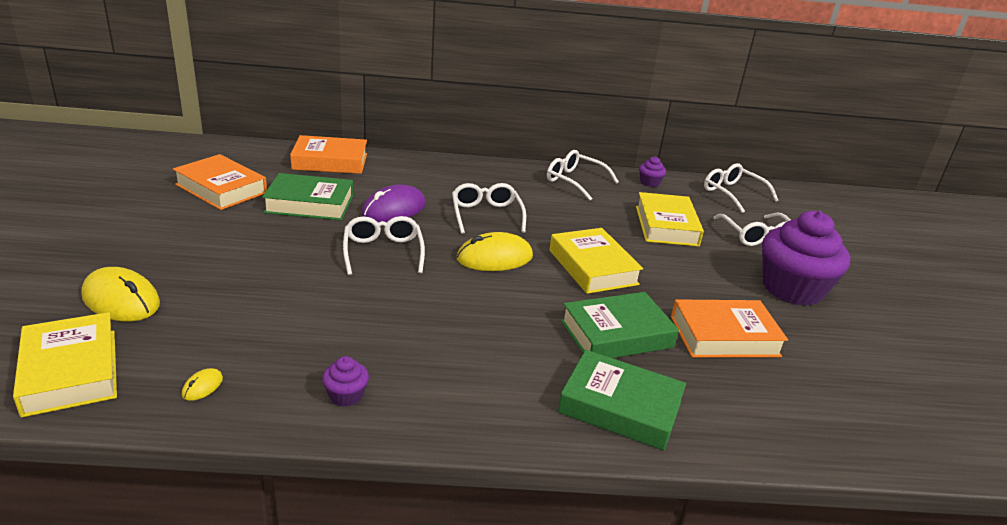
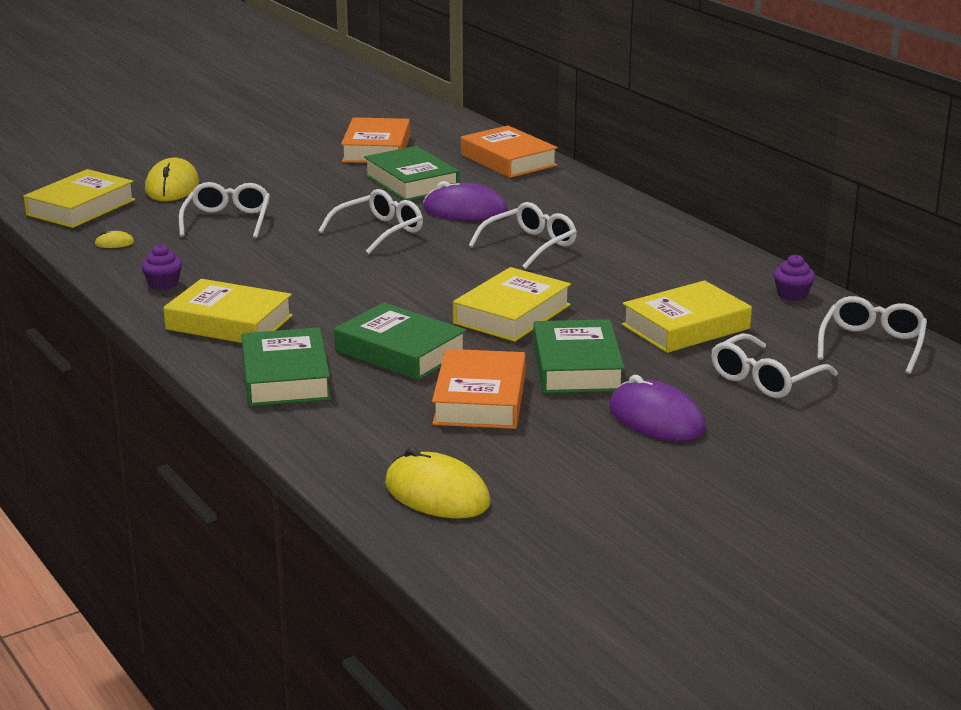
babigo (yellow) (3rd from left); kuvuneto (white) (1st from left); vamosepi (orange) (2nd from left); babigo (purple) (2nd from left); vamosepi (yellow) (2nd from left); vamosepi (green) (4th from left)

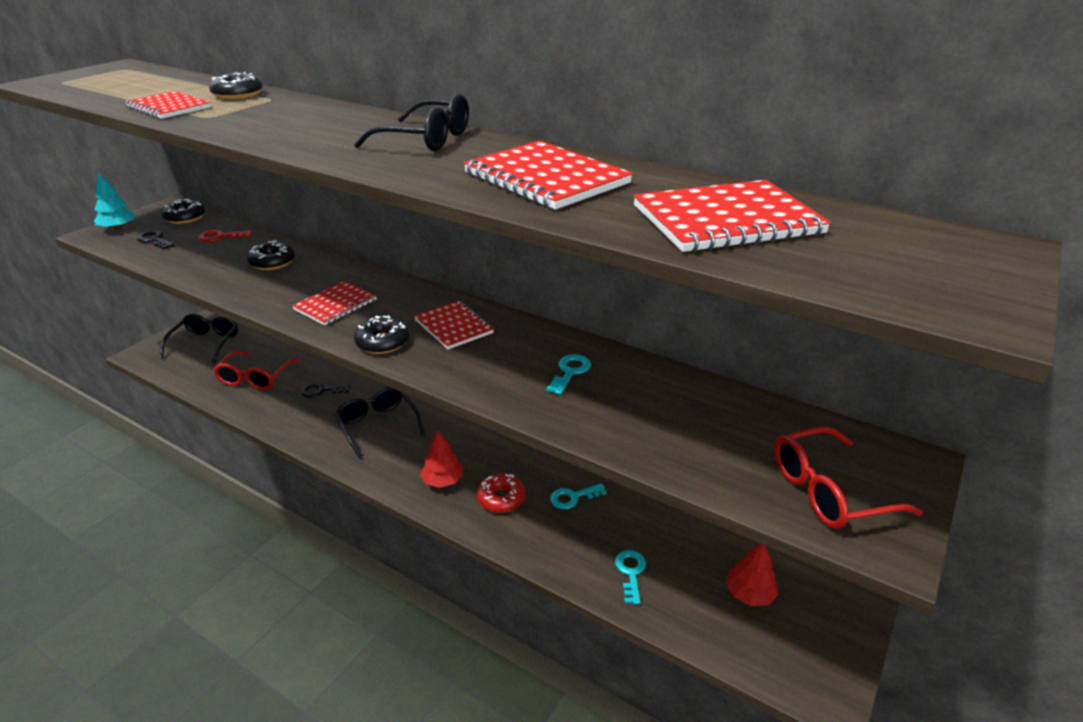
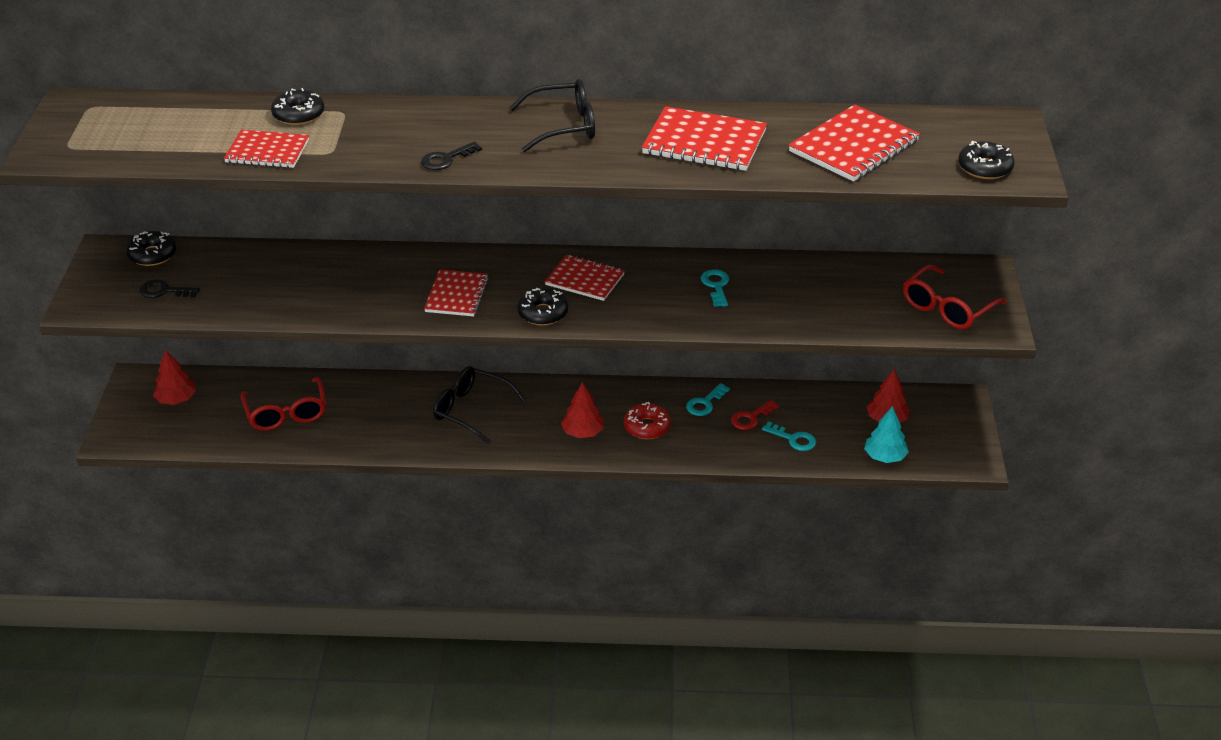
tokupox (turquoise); tokupox (red) (1st from left); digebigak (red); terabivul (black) (4th from left); digebigak (black) (2nd from left); digebigak (turquoise) (3rd from left)

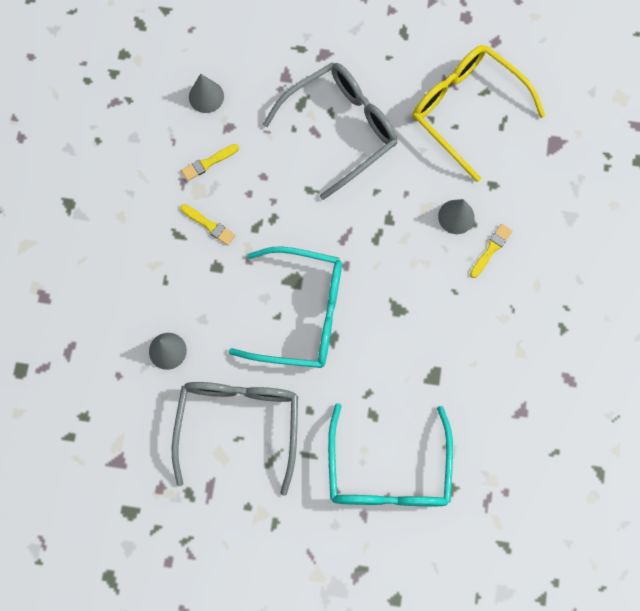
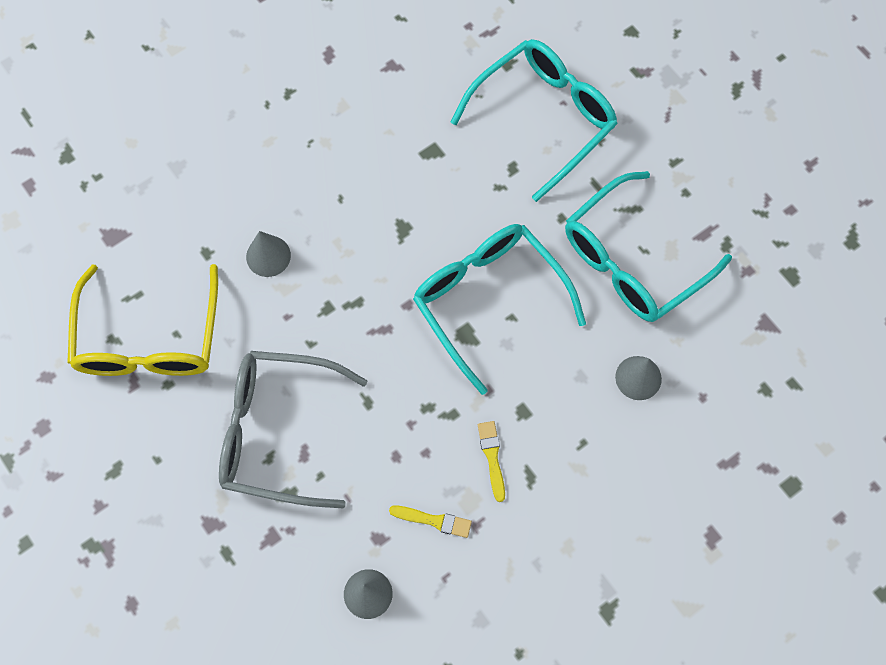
kuvuneto (turquoise) (3rd from left); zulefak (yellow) (3rd from left in the first image)

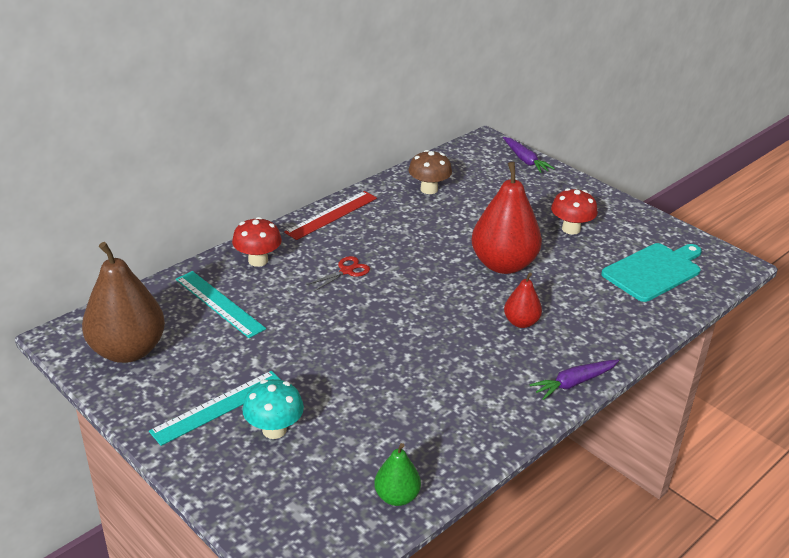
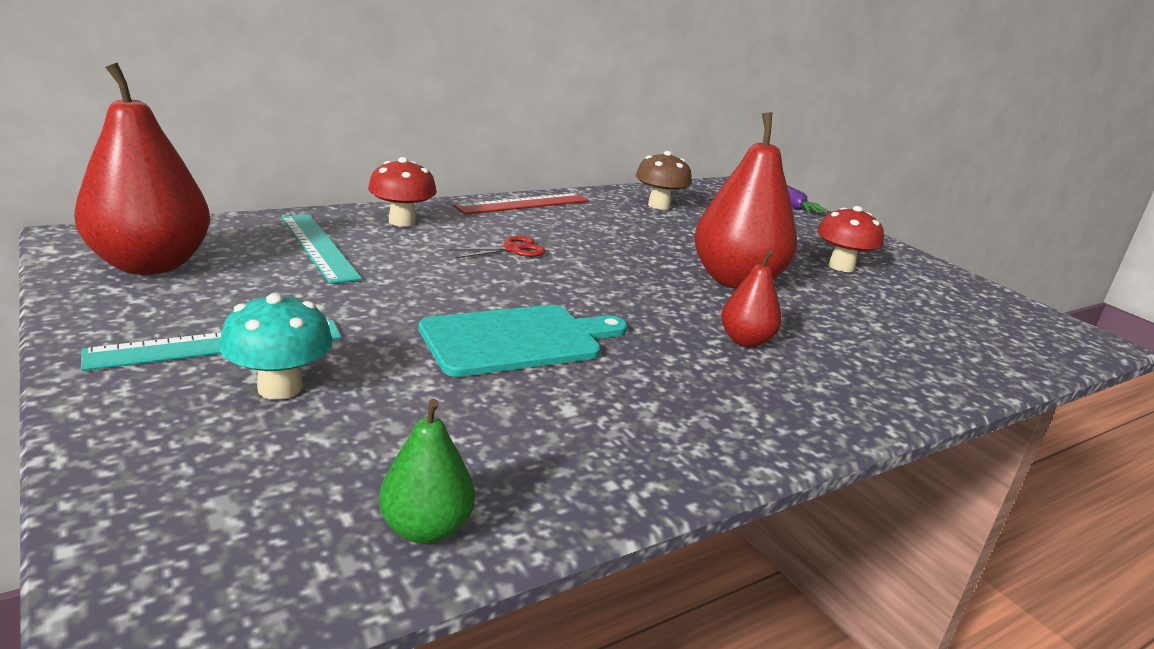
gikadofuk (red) (1st from left); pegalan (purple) (2nd from left in the first image); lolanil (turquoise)

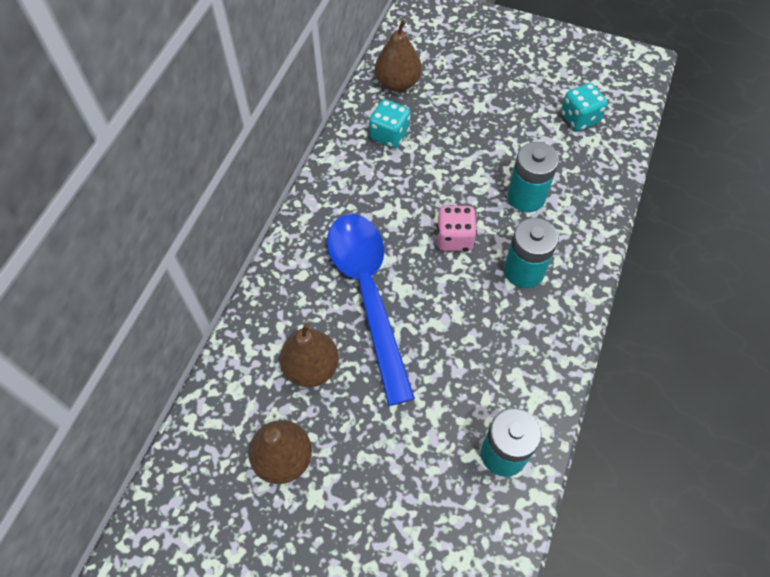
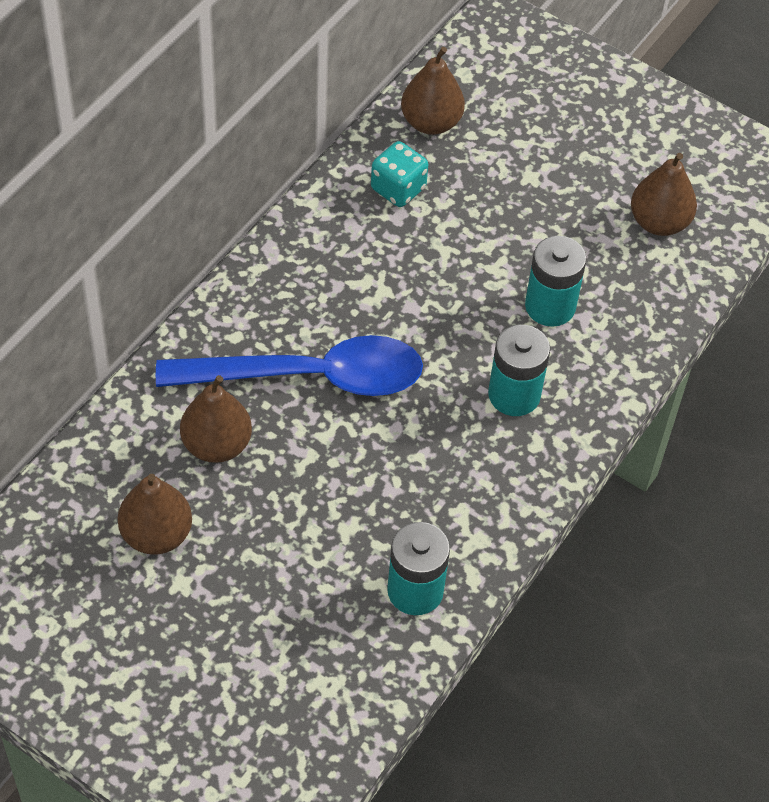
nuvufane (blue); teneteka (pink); gikadofuk (brown) (4th from left)

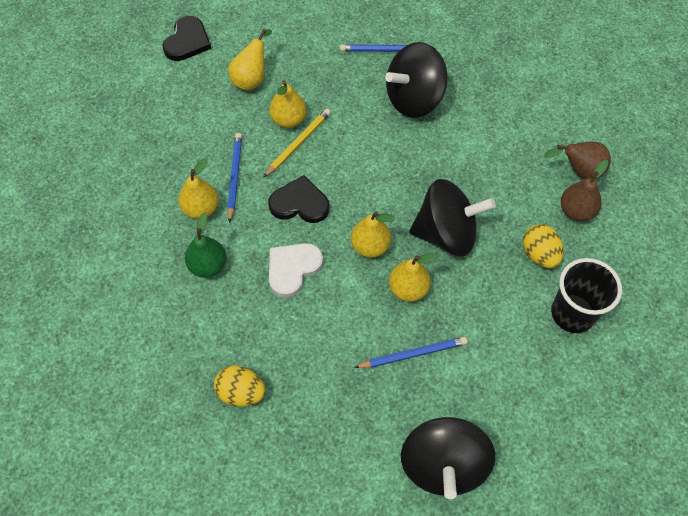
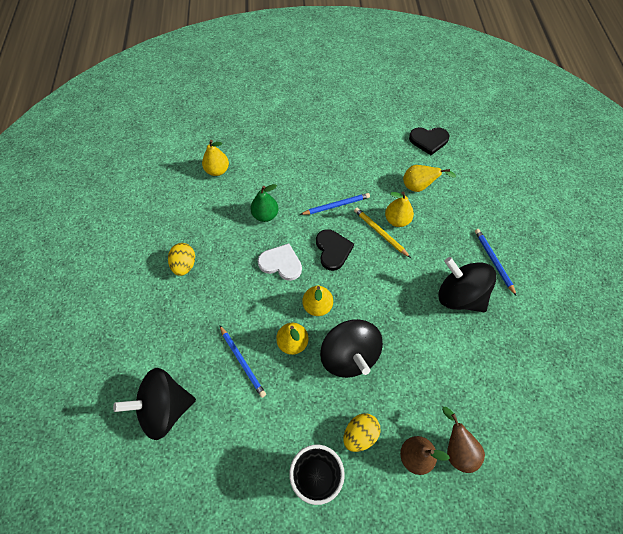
gikadofuk (yellow) (1st from left); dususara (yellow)

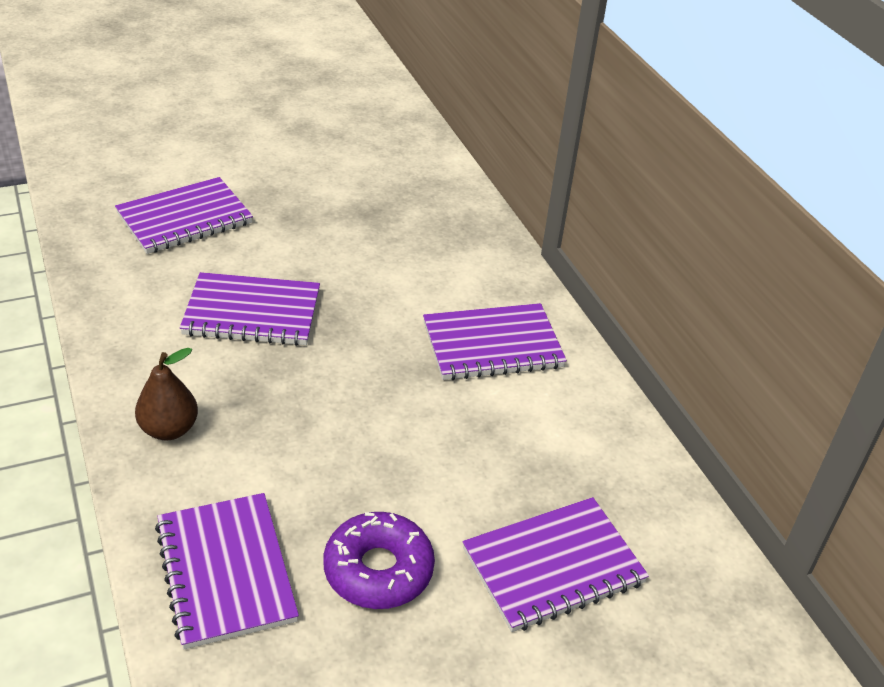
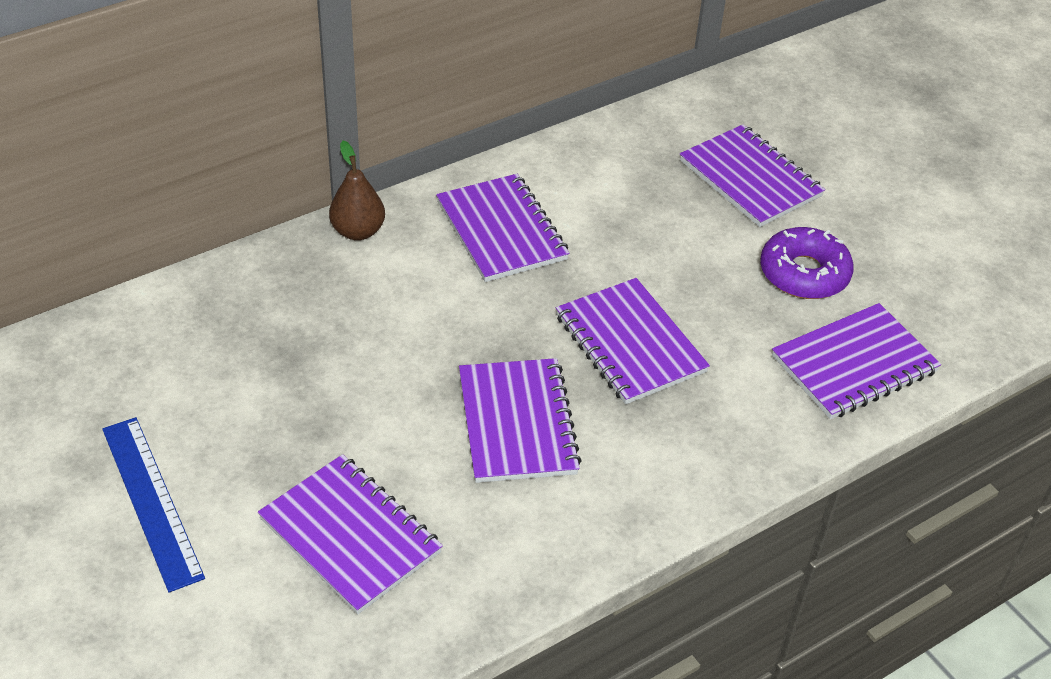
gikadofuk (brown); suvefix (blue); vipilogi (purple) (4th from left)

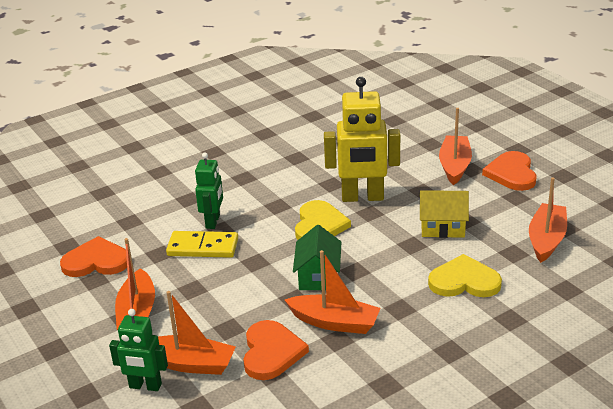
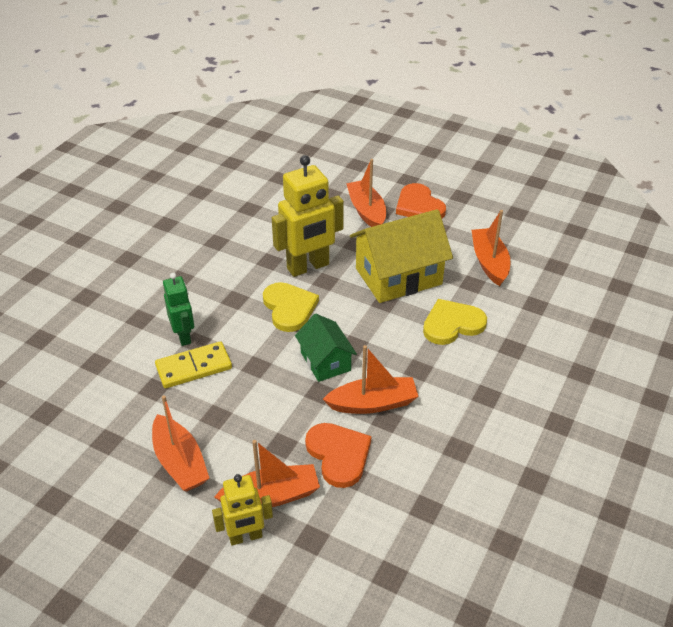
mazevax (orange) (1st from left in the first image); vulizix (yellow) (1st from left); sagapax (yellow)

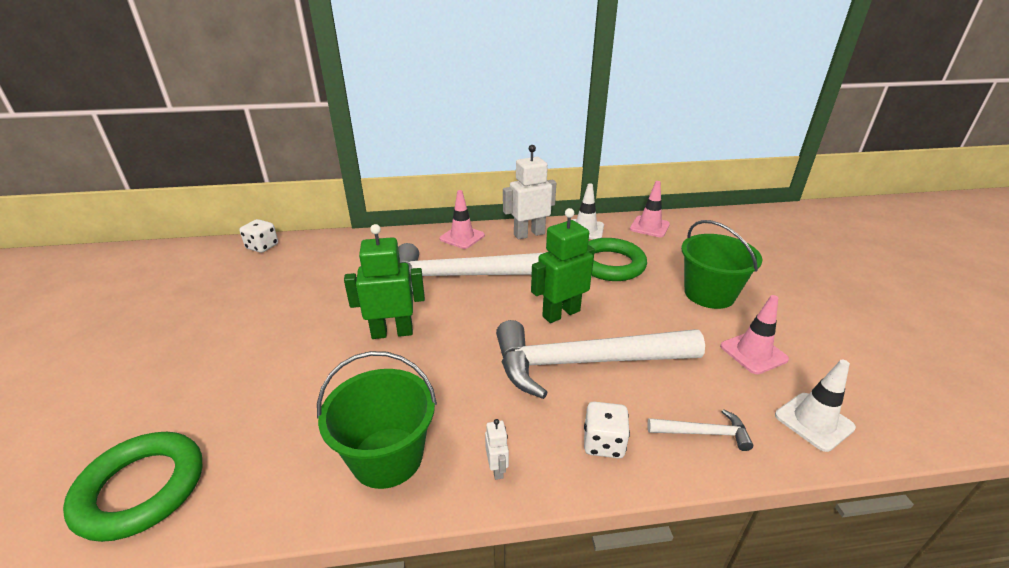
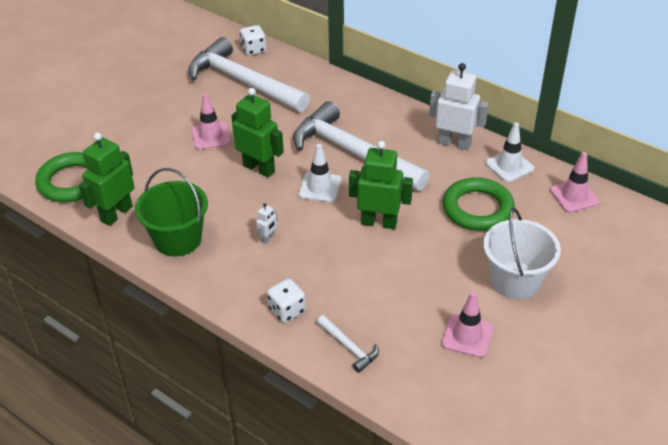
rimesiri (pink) (1st from left); vulizix (white) (1st from left); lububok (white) (1st from left); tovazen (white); rimesiri (white) (1st from left); vulizix (green) (1st from left)

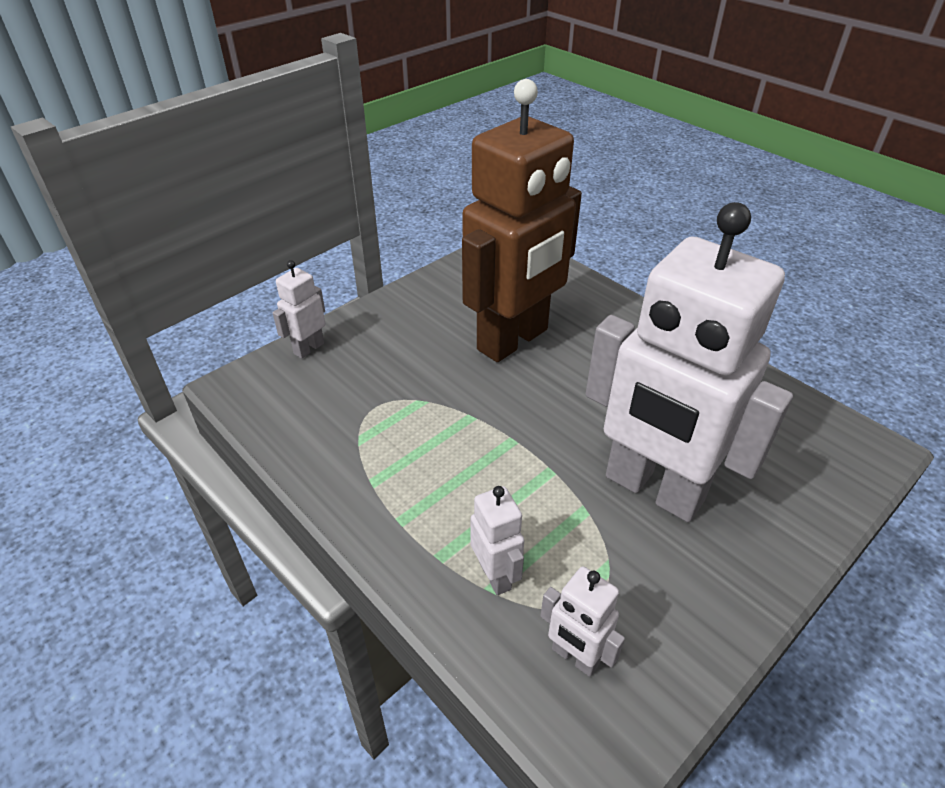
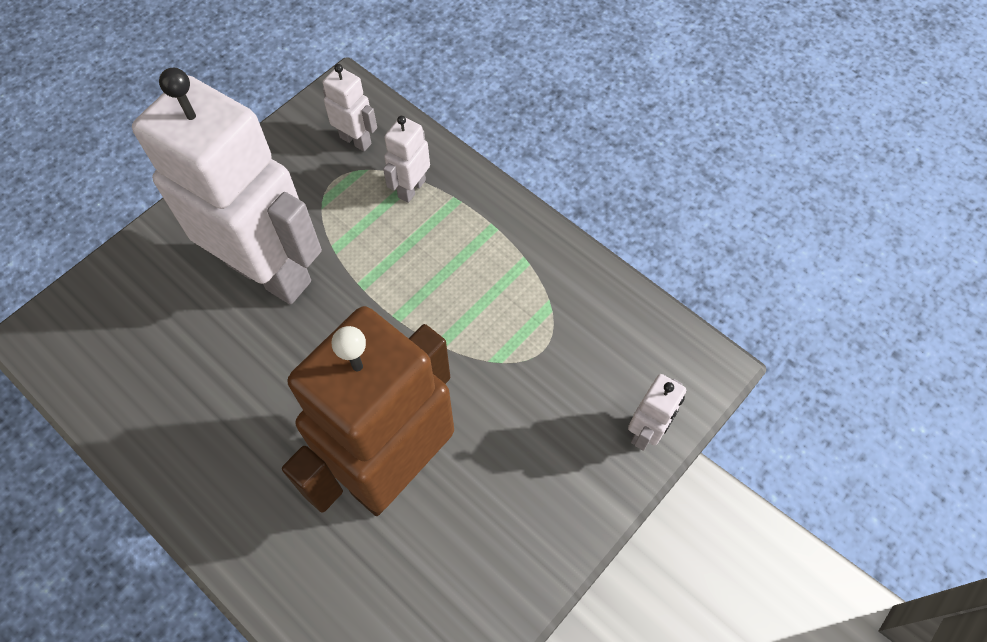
vulizix (white) (3rd from left)

